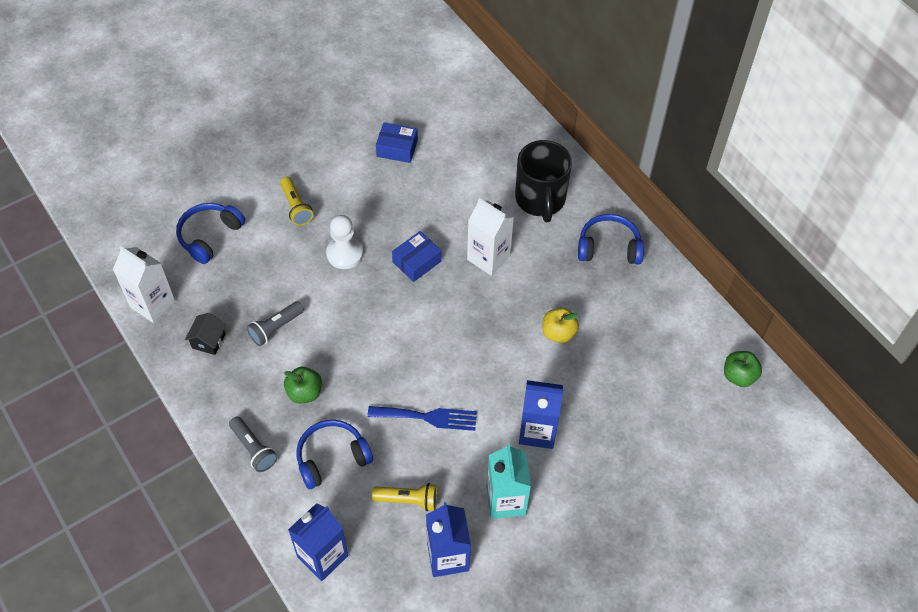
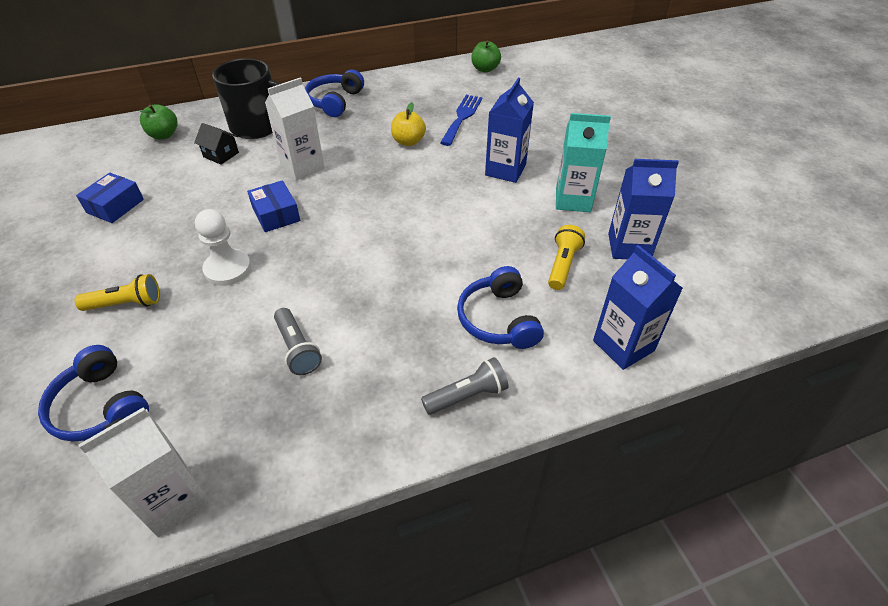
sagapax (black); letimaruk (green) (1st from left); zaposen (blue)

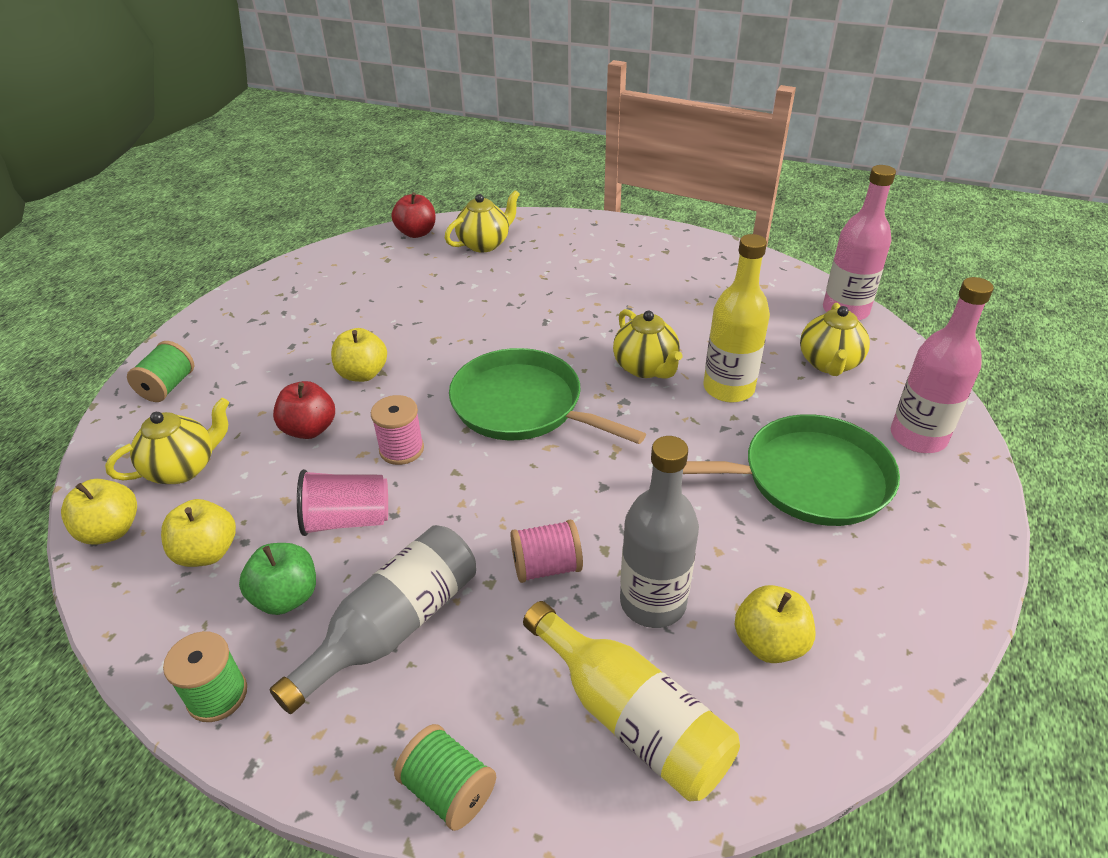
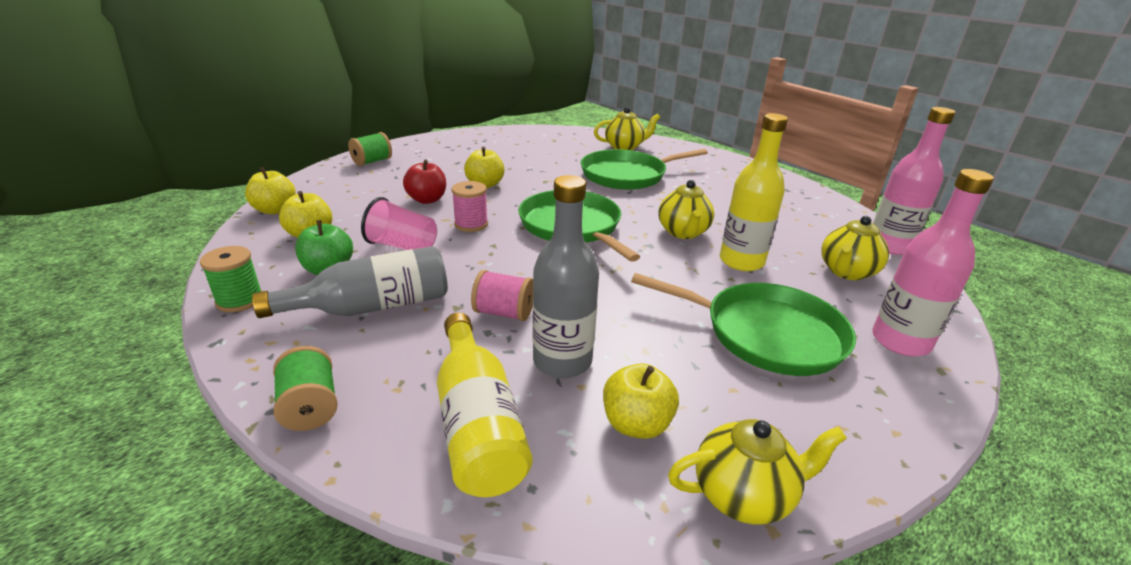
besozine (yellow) (3rd from left); letimaruk (red) (2nd from left in the first image); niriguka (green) (2nd from left)

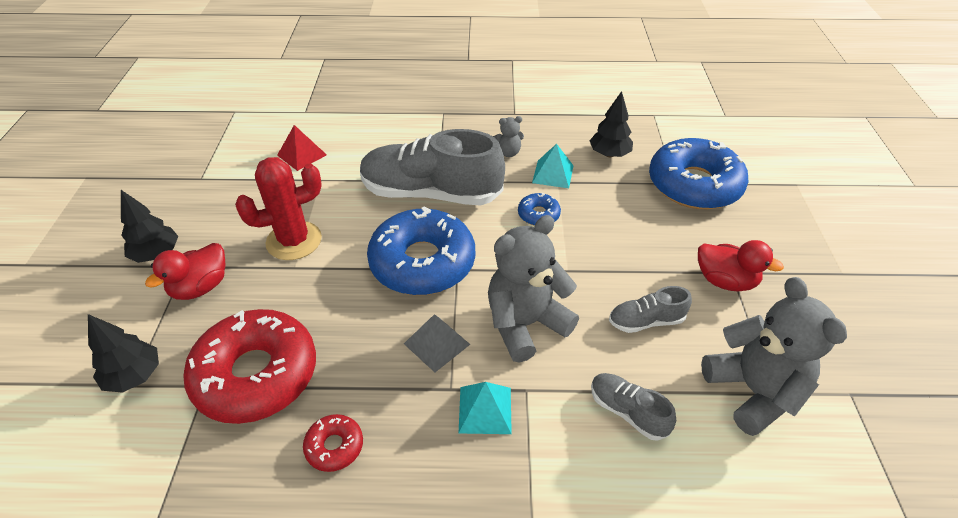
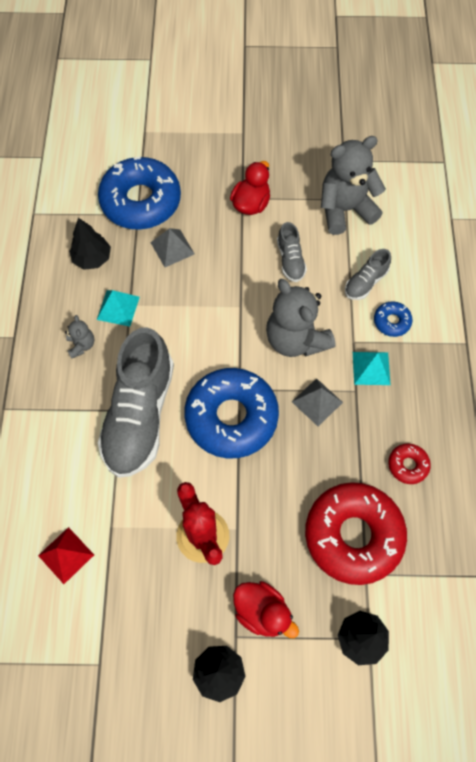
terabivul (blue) (3rd from left); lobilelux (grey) (1st from left)

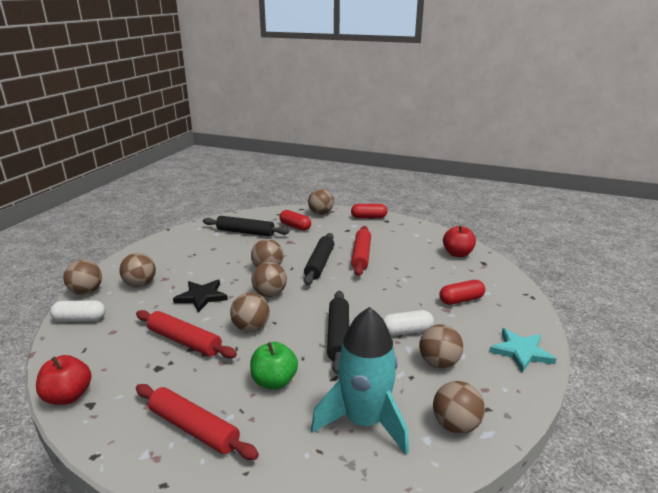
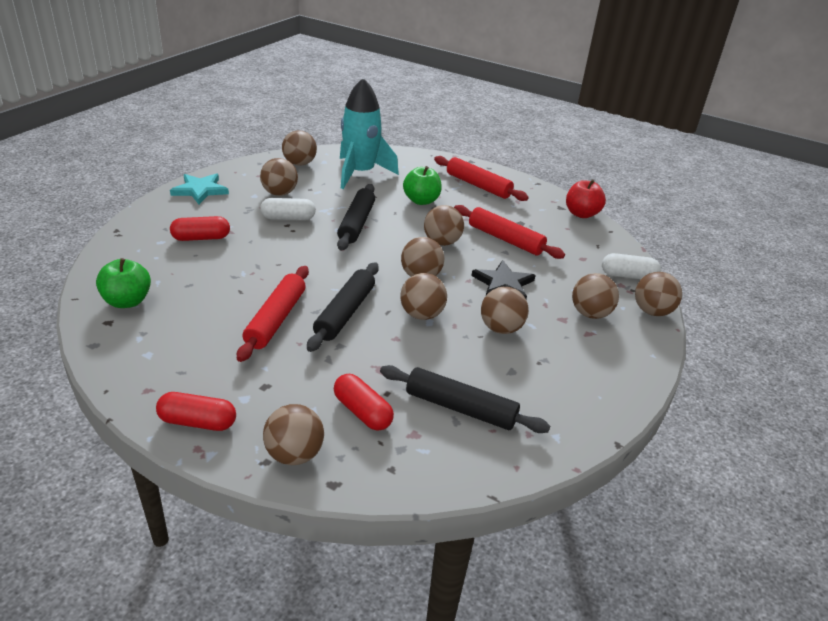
letimaruk (green) (1st from left); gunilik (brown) (7th from left)

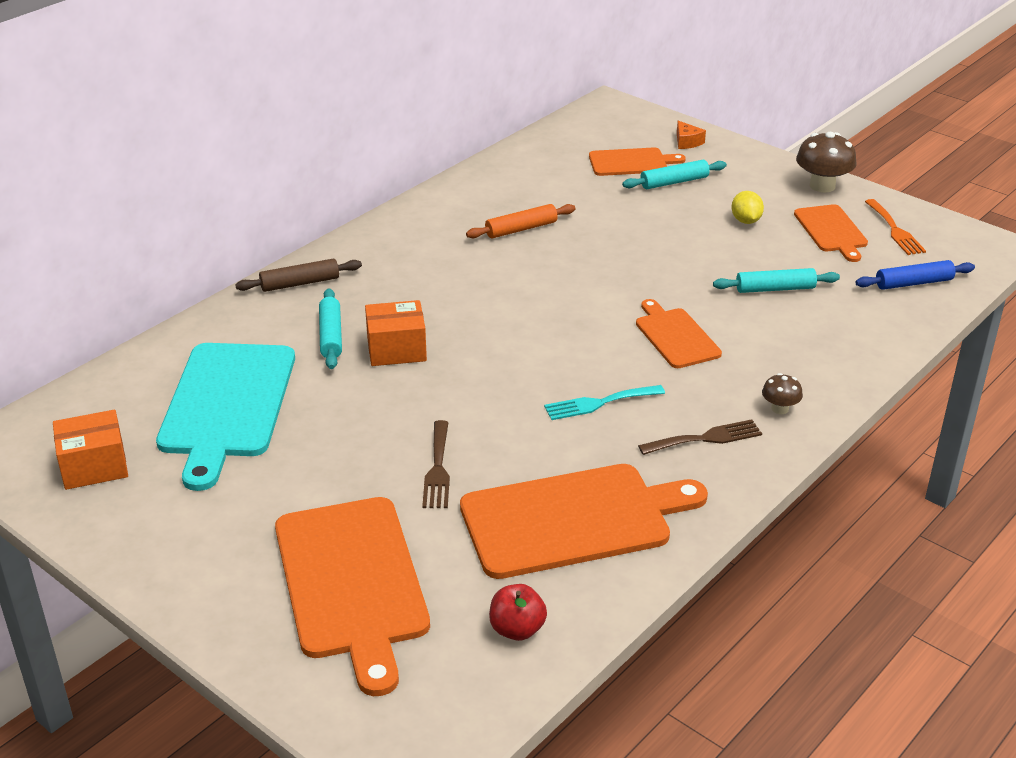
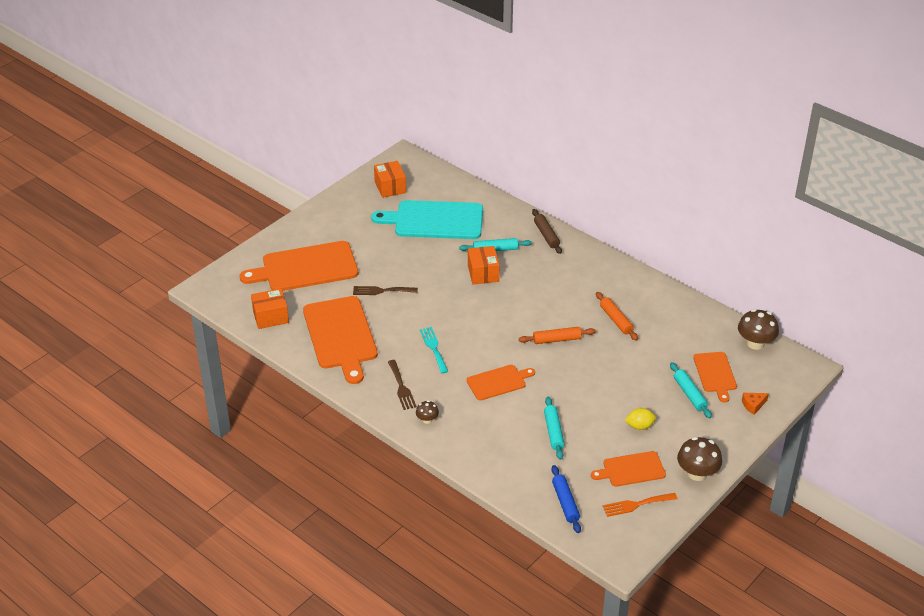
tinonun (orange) (1st from left); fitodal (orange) (1st from left); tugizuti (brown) (3rd from left)

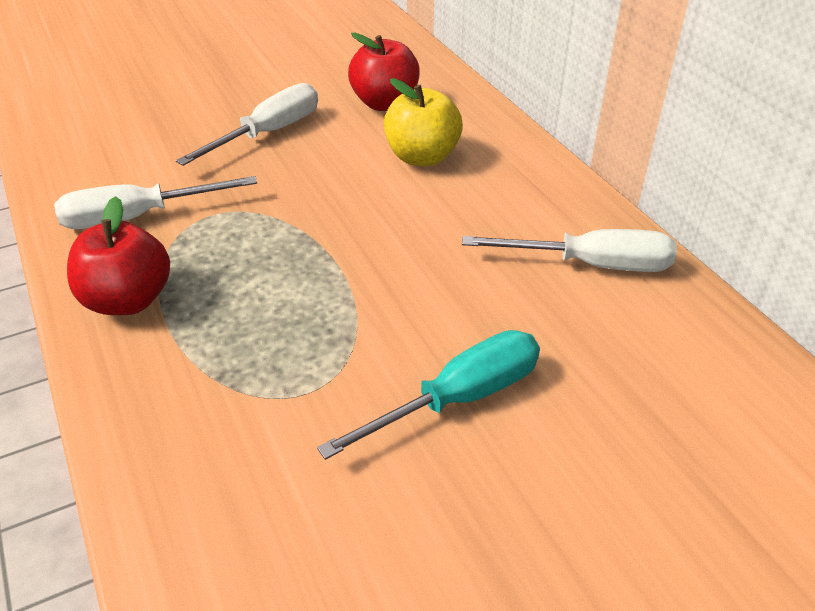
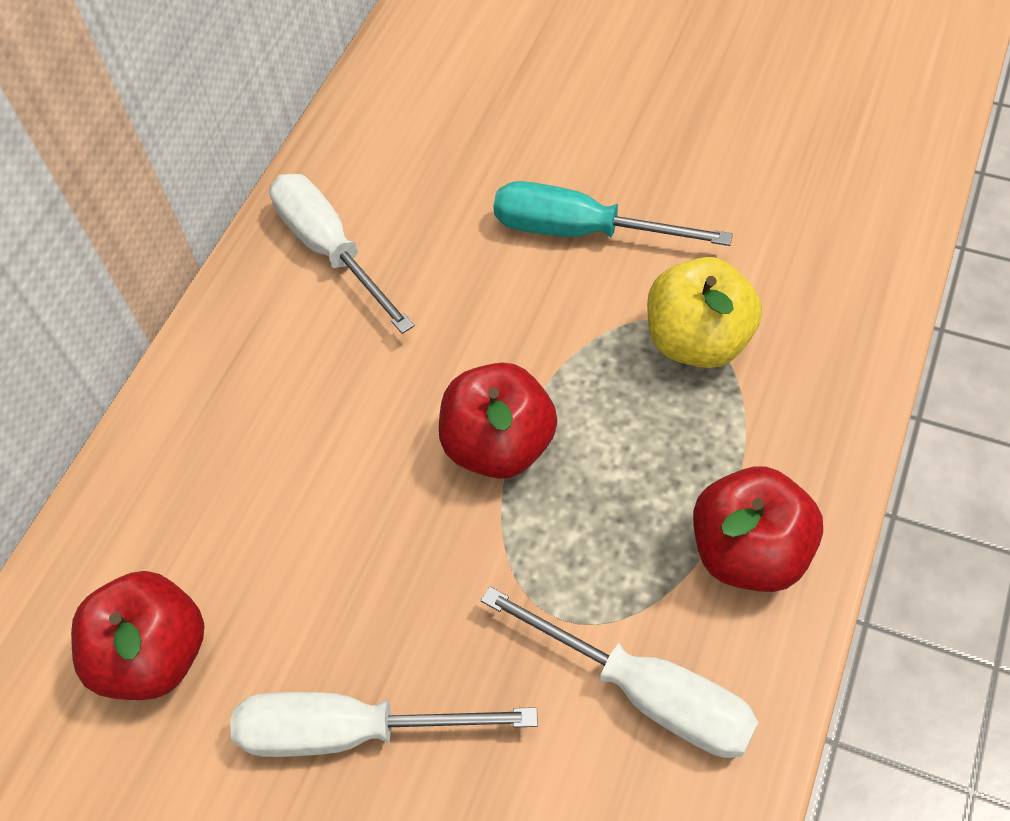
letimaruk (yellow); letimaruk (red) (2nd from left)

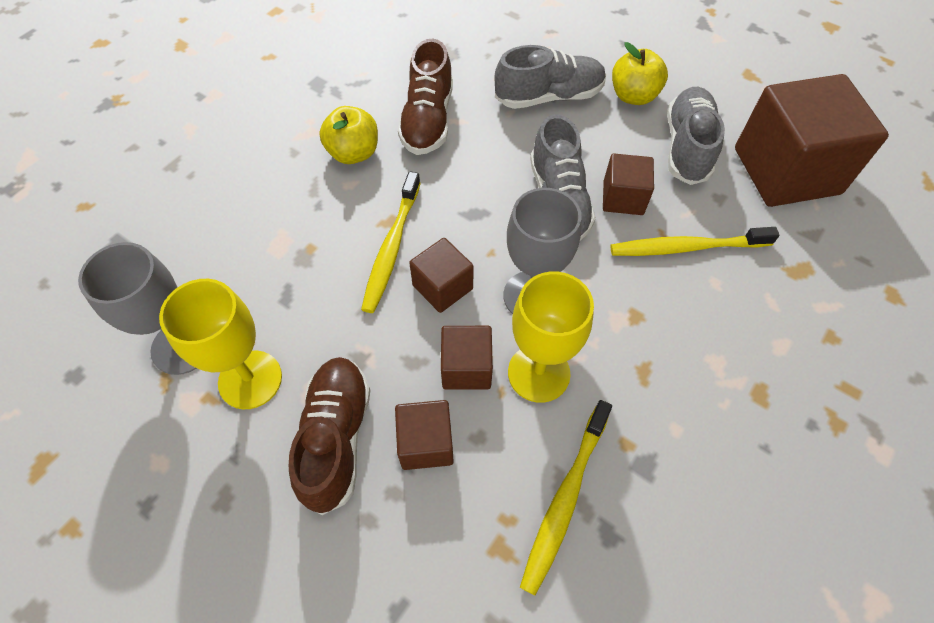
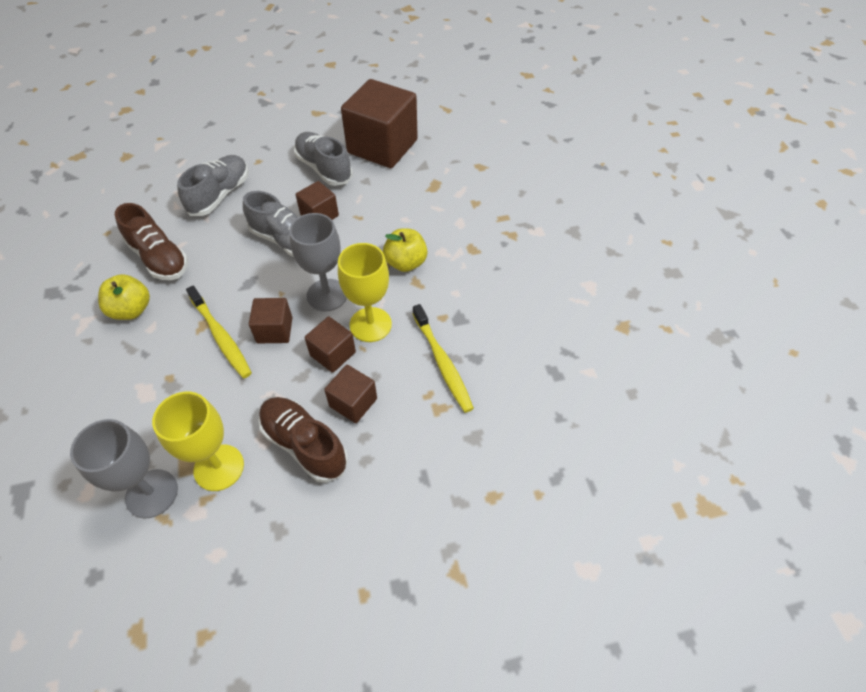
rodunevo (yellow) (3rd from left in the first image); letimaruk (yellow) (2nd from left)

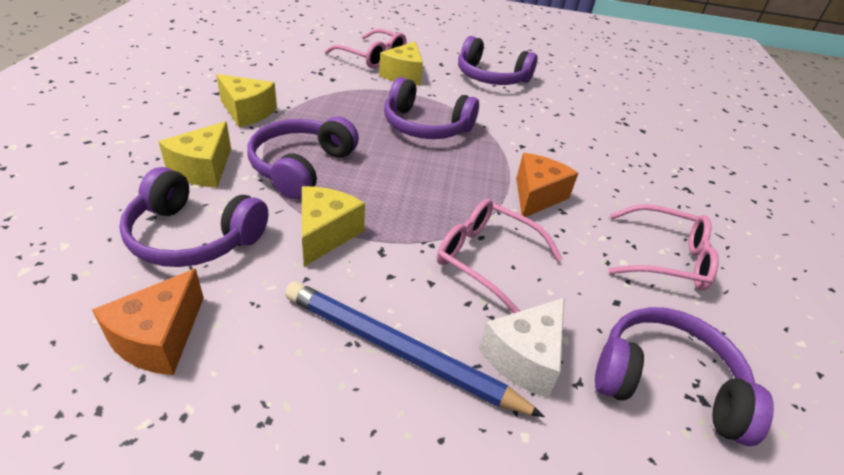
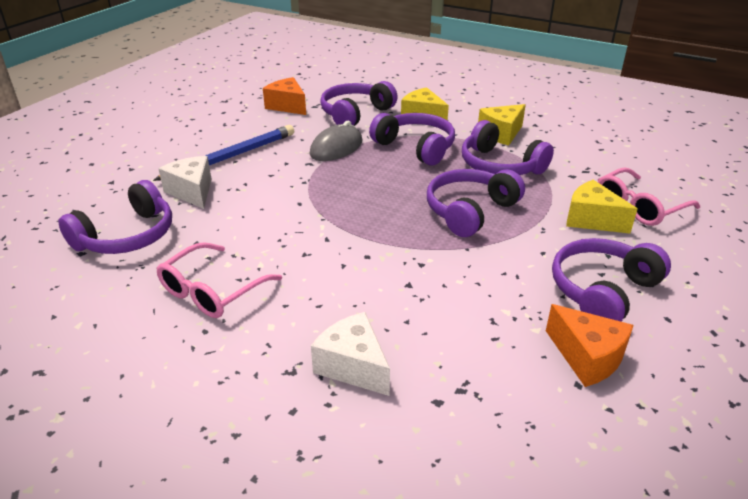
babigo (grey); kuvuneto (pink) (2nd from left in the first image); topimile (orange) (2nd from left); topimile (white) (2nd from left); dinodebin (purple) (5th from left)

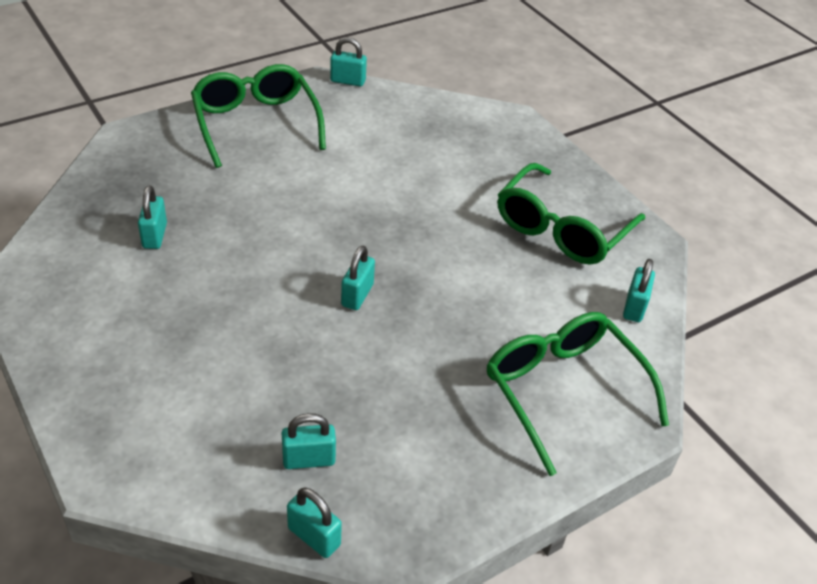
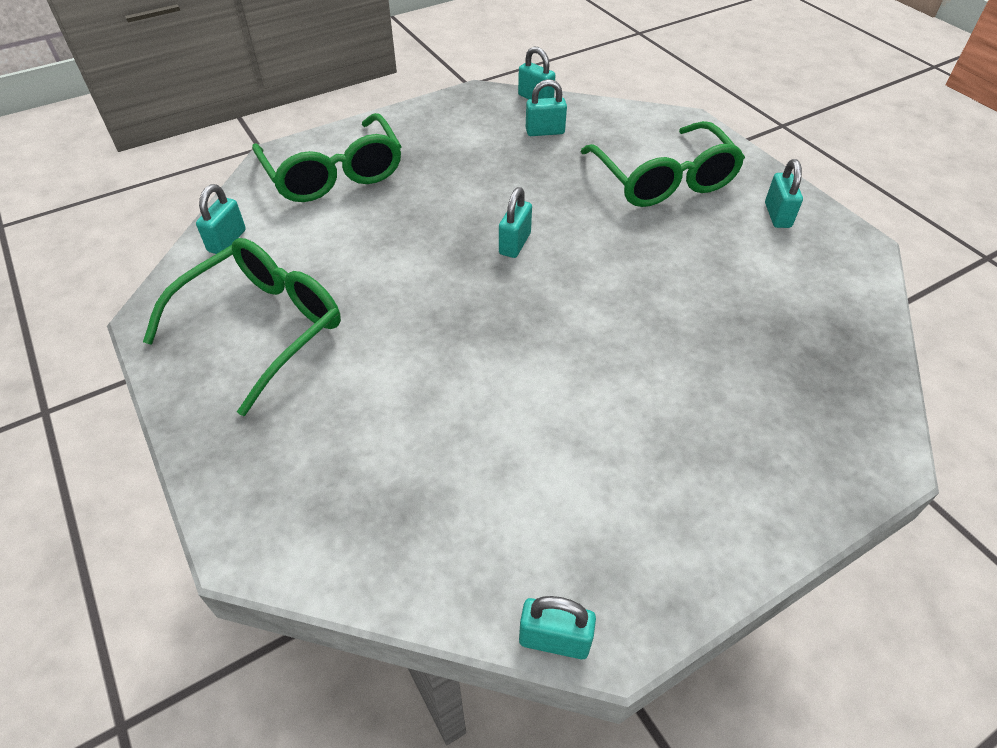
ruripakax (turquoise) (6th from left); kuvuneto (green) (3rd from left)

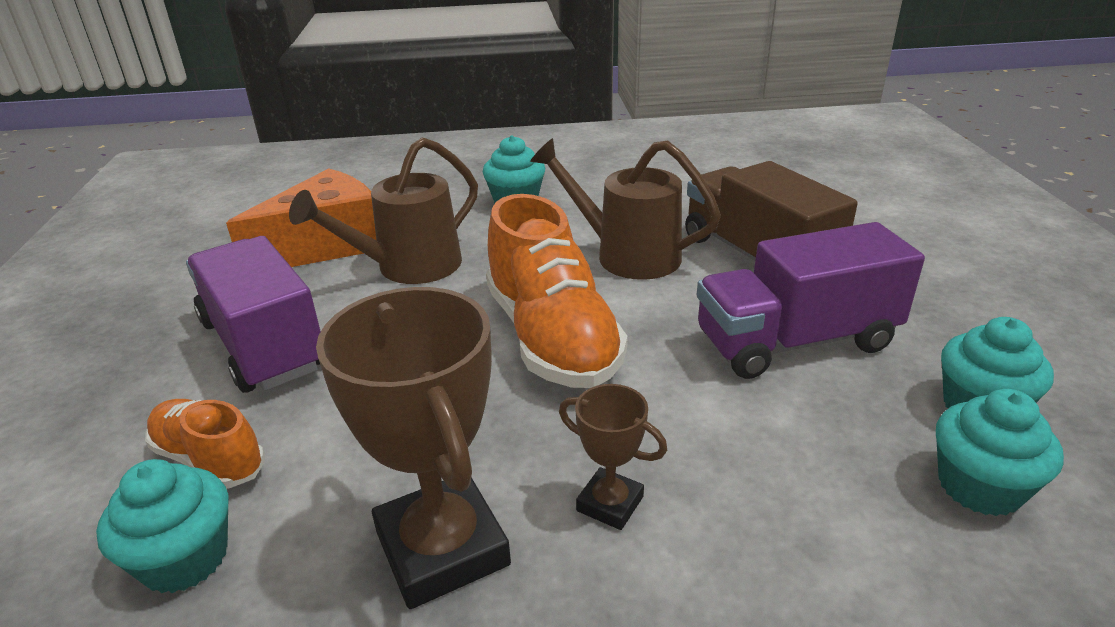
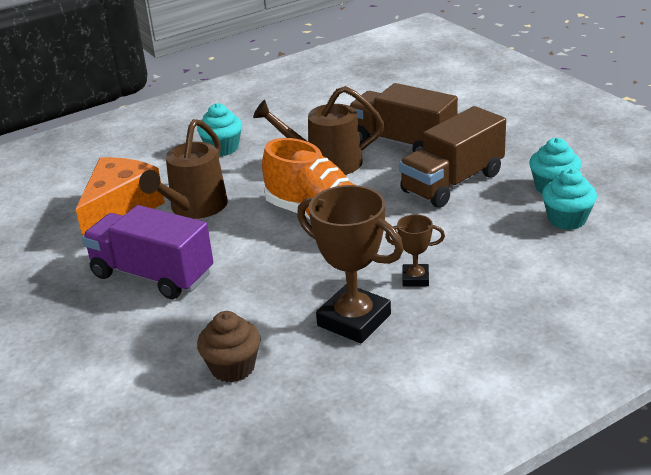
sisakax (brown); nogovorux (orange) (1st from left in the first image); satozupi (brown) (2nd from left)

